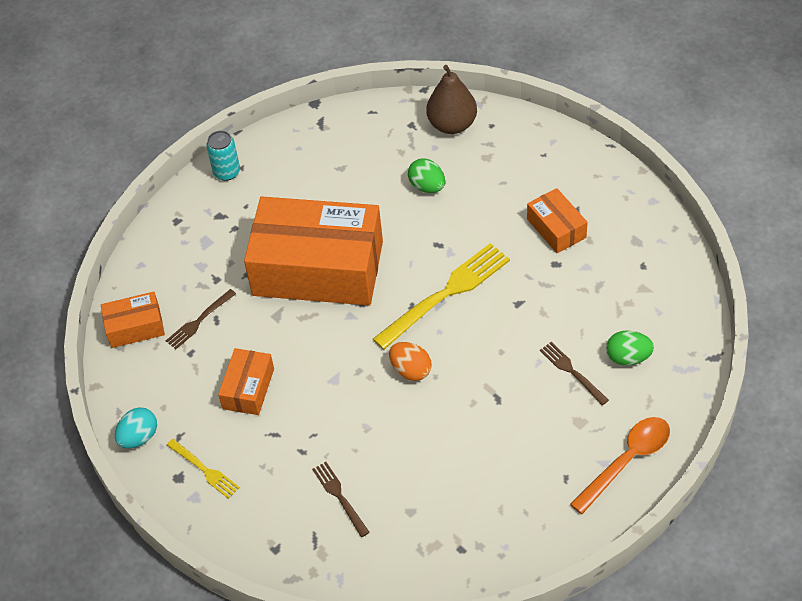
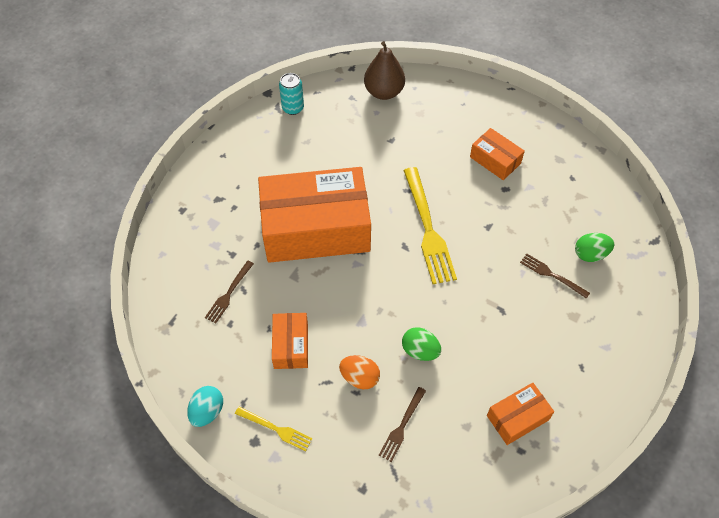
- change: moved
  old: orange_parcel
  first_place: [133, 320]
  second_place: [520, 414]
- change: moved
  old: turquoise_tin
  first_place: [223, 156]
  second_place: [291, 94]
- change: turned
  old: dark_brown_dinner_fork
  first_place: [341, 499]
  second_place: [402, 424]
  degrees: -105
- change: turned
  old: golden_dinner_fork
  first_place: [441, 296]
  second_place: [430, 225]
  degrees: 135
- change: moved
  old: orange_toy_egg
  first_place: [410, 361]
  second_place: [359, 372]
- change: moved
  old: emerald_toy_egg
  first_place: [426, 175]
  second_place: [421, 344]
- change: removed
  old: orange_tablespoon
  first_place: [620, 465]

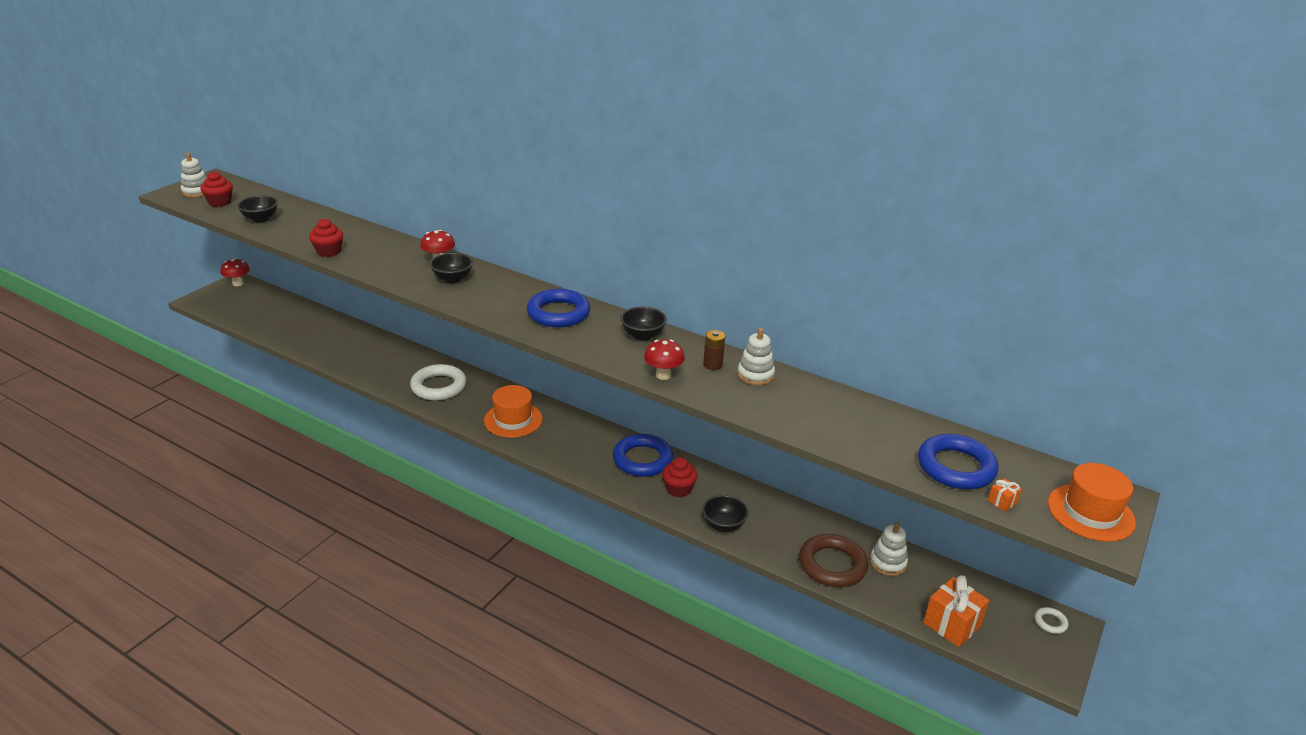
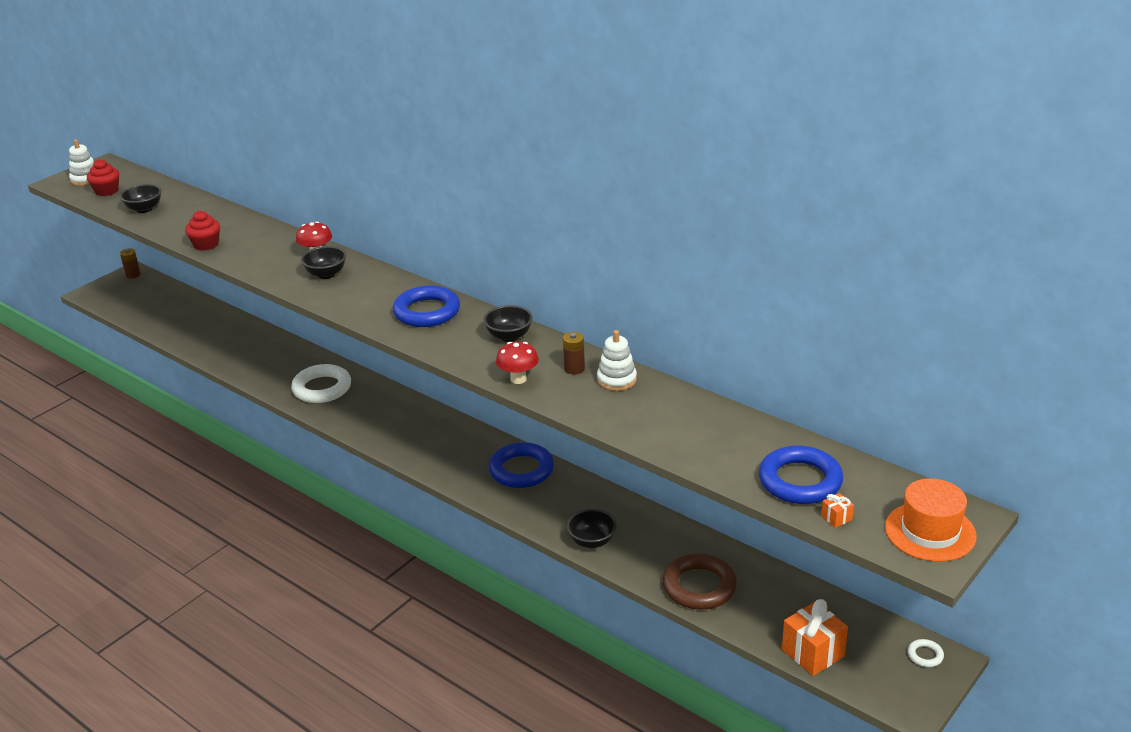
- change: replaced
  old: scarlet_mushroom
  new: dark_brown_battery
  first_place: [235, 272]
  second_place: [130, 264]
- change: removed
  old: orange_hat
  first_place: [513, 411]
- change: removed
  old: scarlet_cupcake
  first_place: [680, 477]
- change: removed
  old: snow-white_stacking_rings
  first_place: [889, 549]

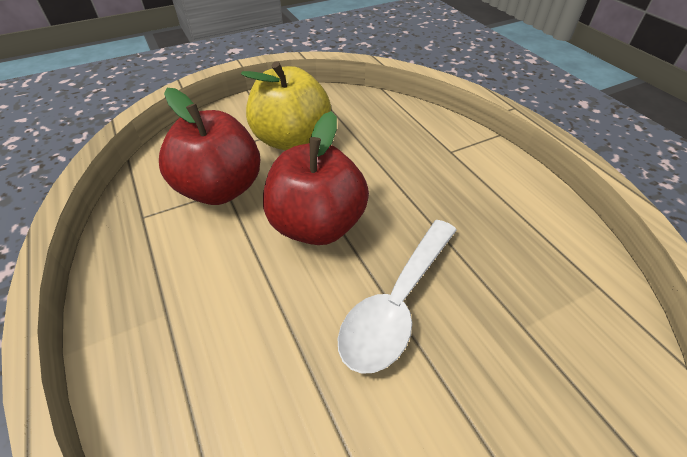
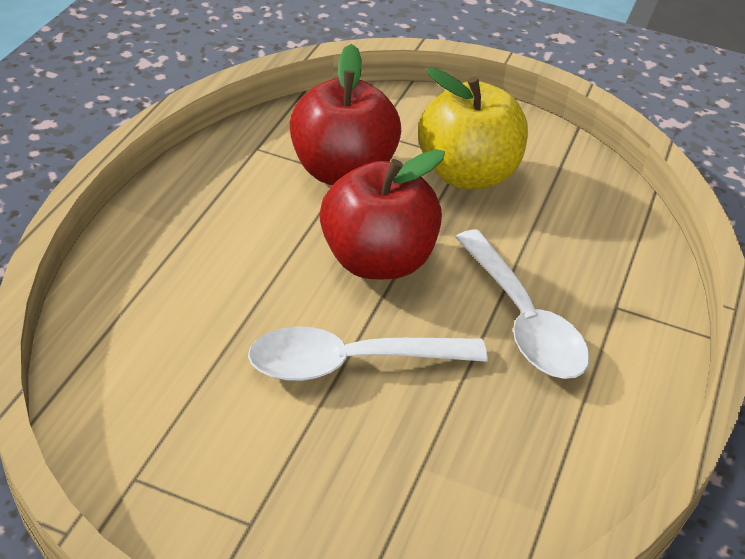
- change: added
  new: snow-white_tablespoon
  second_place: [523, 304]

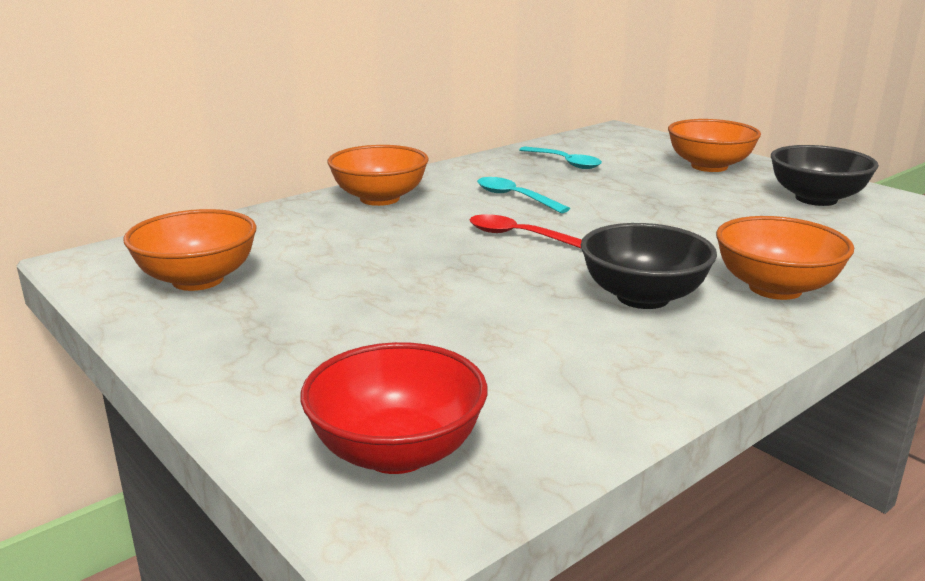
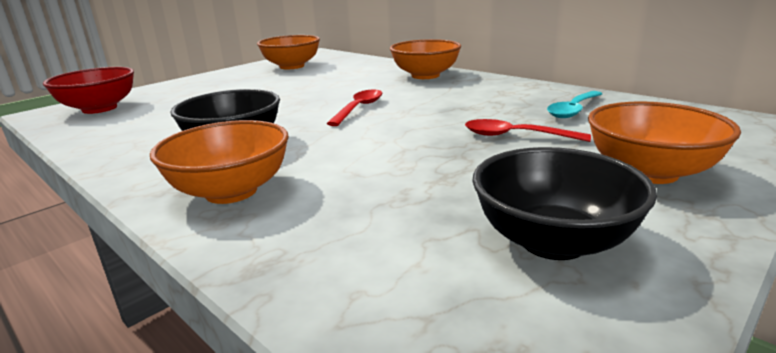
- change: removed
  old: turquoise_tablespoon
  first_place: [523, 195]
- change: added
  new: scarlet_tablespoon
  second_place: [528, 130]

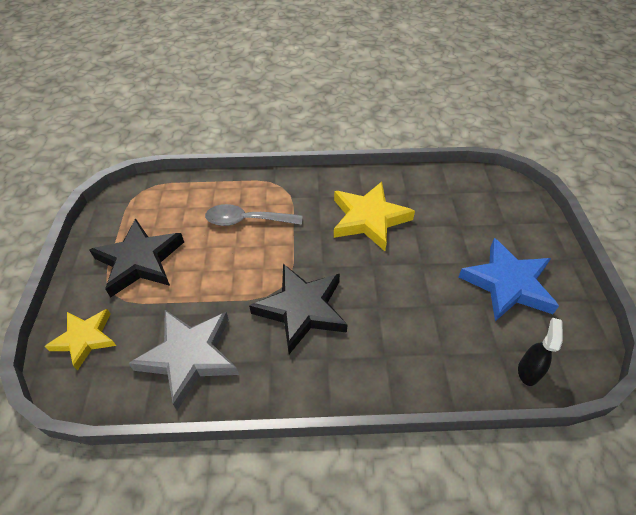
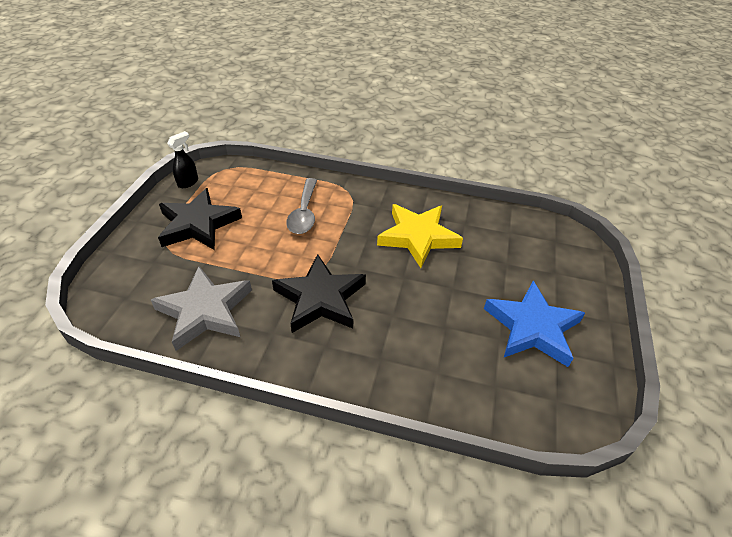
- change: removed
  old: golden_five-pointed_star
  first_place: [80, 340]
- change: turned
  old: grey_tablespoon
  first_place: [253, 215]
  second_place: [301, 206]
  degrees: -105
- change: moved
  old: ebony_spray_bottle
  first_place: [540, 352]
  second_place: [182, 159]

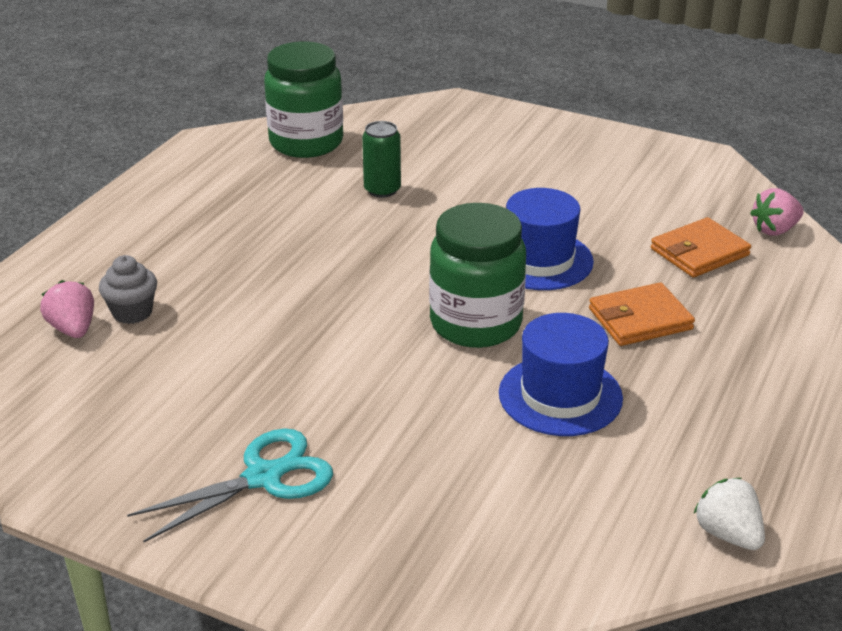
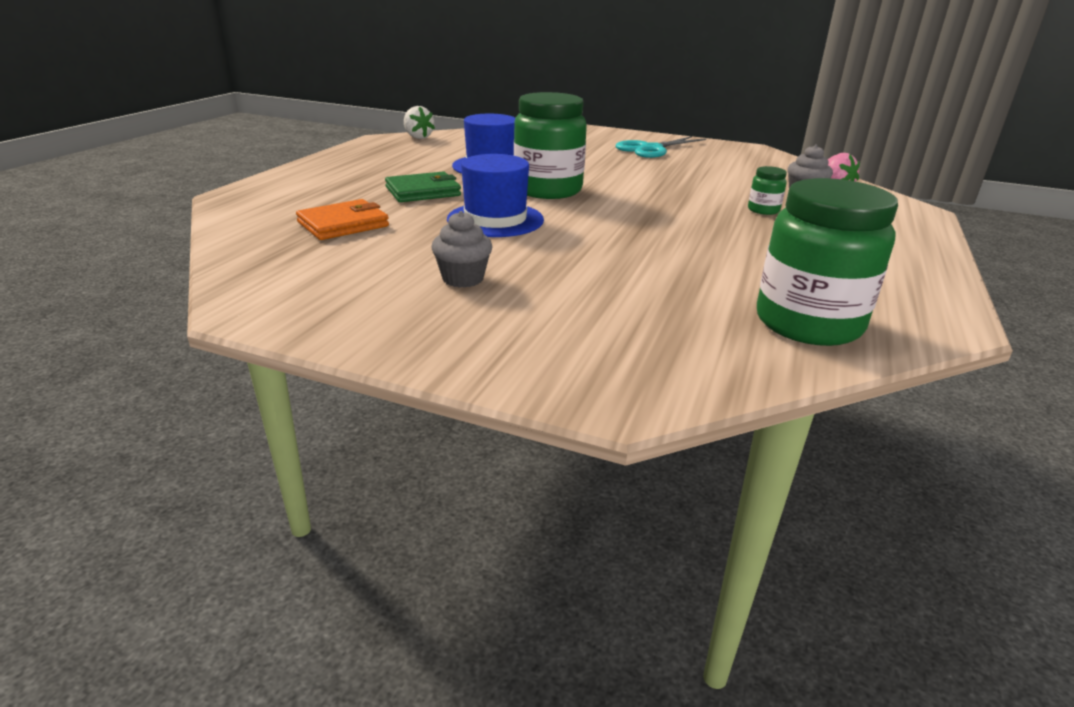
- change: removed
  old: emerald_tin
  first_place: [381, 159]
- change: recoloured
  old: orange_billfold
  new: emerald_billfold
  first_place: [642, 314]
  second_place: [423, 186]
- change: removed
  old: rosy_toy_strawberry
  first_place: [777, 212]
- change: added
  new: grey_cupcake
  second_place: [461, 249]
- change: added
  new: emerald_jam_jar
  second_place: [767, 190]

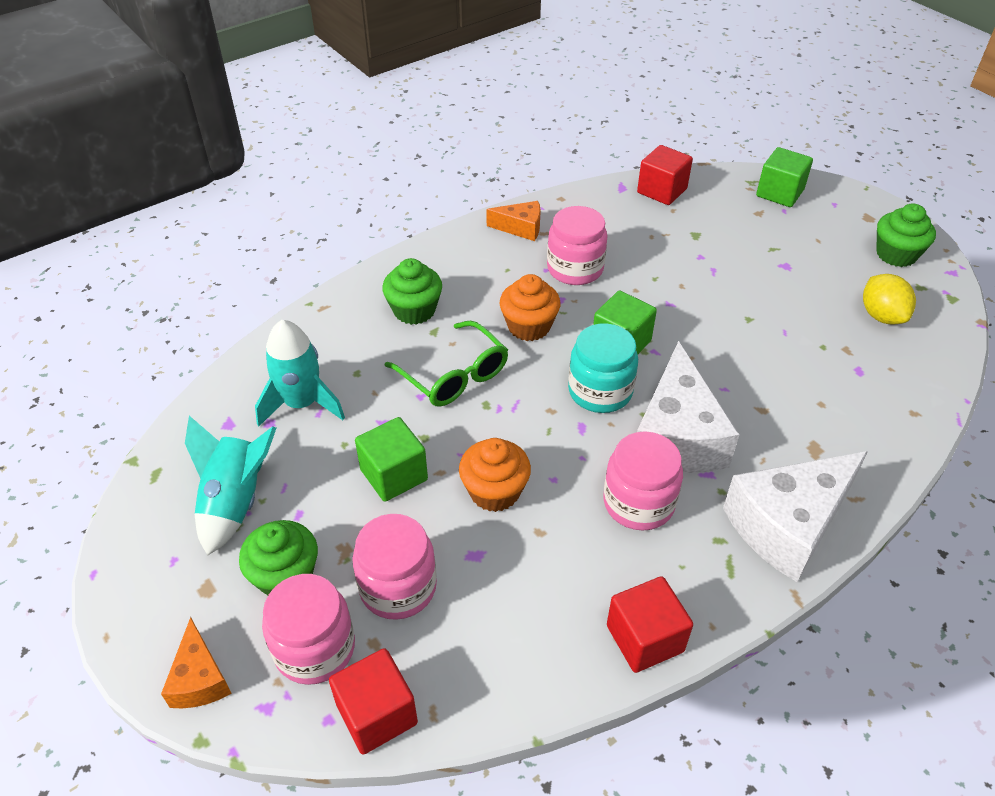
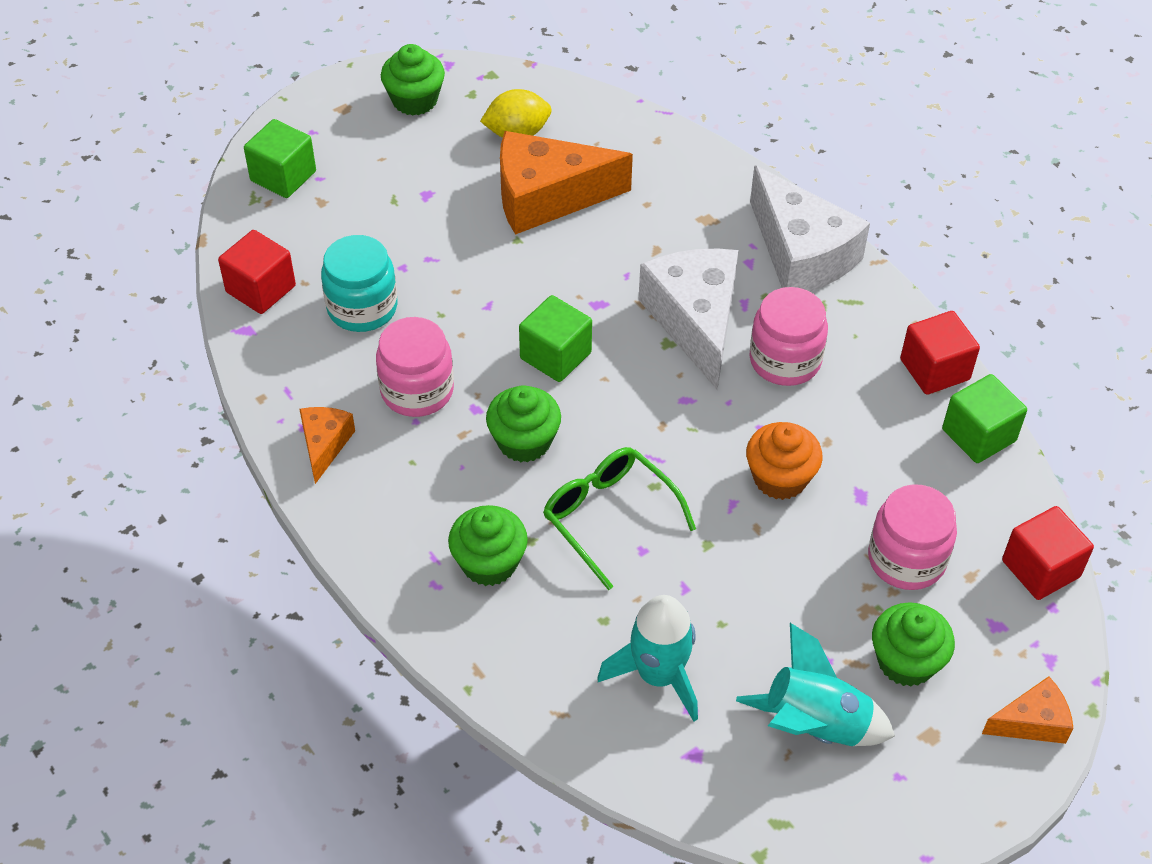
- change: removed
  old: rosy_jam_jar
  first_place: [308, 629]
- change: moved
  old: emerald_block
  first_place: [391, 459]
  second_place: [984, 418]
- change: turned
  old: emerald_glasses
  first_place: [446, 364]
  second_place: [619, 518]
  degrees: -90
- change: recoloured
  old: orange_cupcake
  new: emerald_cupcake
  first_place: [530, 307]
  second_place: [523, 423]
- change: moved
  old: turquoise_jam_jar
  first_place: [603, 368]
  second_place: [359, 283]
- change: turned
  old: snow-white_piece_of_cheese
  first_place: [688, 407]
  second_place: [688, 319]
  degrees: -105
- change: added
  new: orange_piece_of_cheese
  second_place: [566, 183]

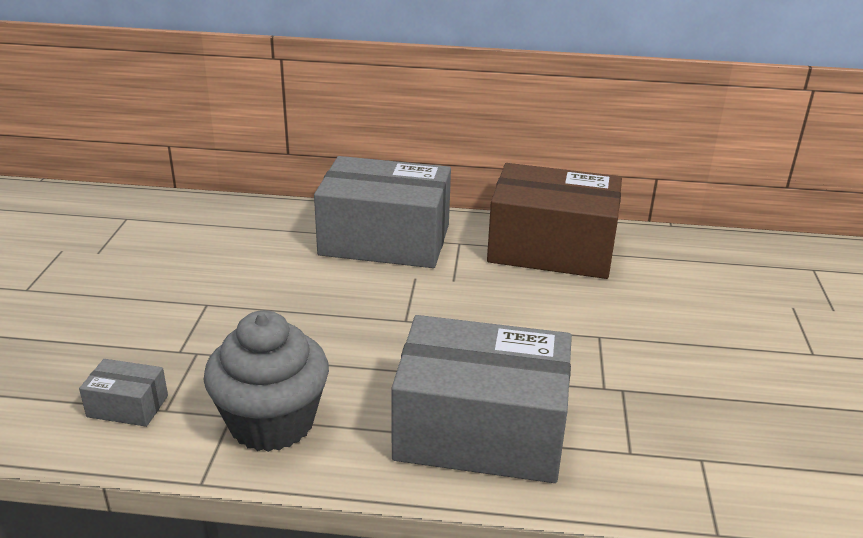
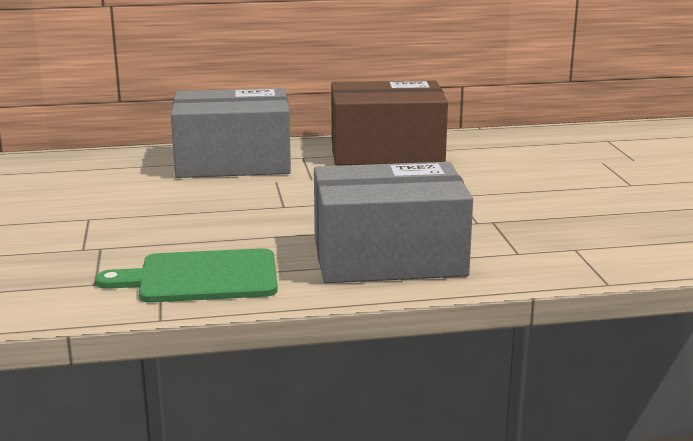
- change: removed
  old: grey_parcel
  first_place: [123, 393]
- change: replaced
  old: grey_cupcake
  new: emerald_chopping_board
  first_place: [266, 381]
  second_place: [186, 275]

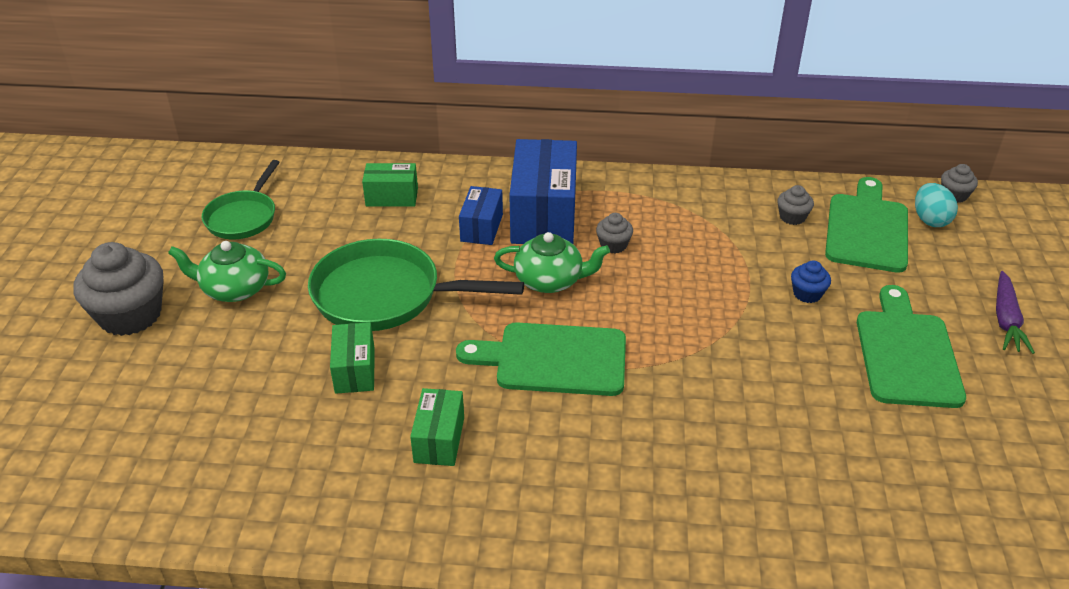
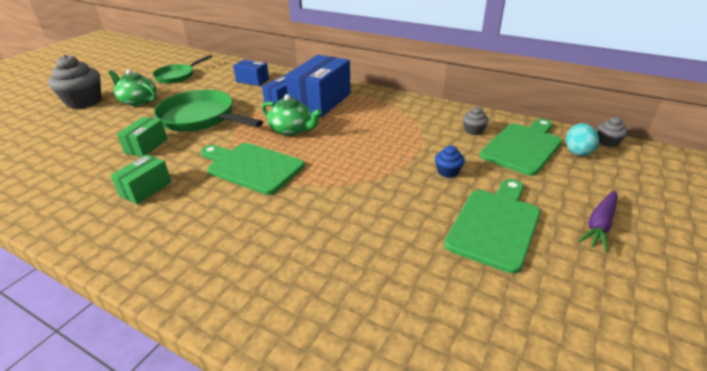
- change: recoloured
  old: emerald_parcel
  new: royal_blue_parcel
  first_place: [390, 184]
  second_place: [251, 73]
- change: removed
  old: grey_cupcake
  first_place: [614, 233]

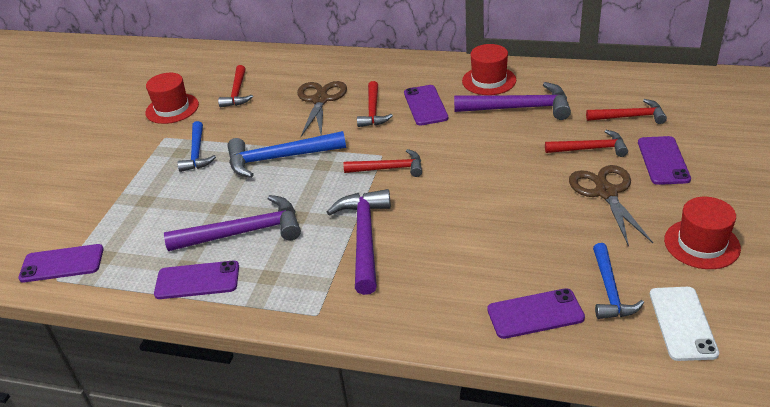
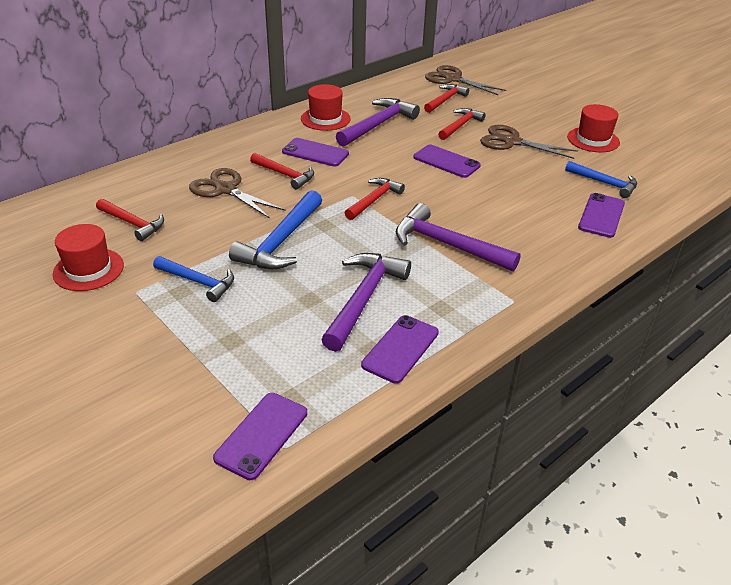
- change: moved
  old: purple_mobile_phone
  first_place: [664, 160]
  second_place: [447, 161]
- change: removed
  old: snow-white_mobile_phone
  first_place: [684, 324]
- change: added
  new: dark_brown_shears
  second_place: [465, 80]

